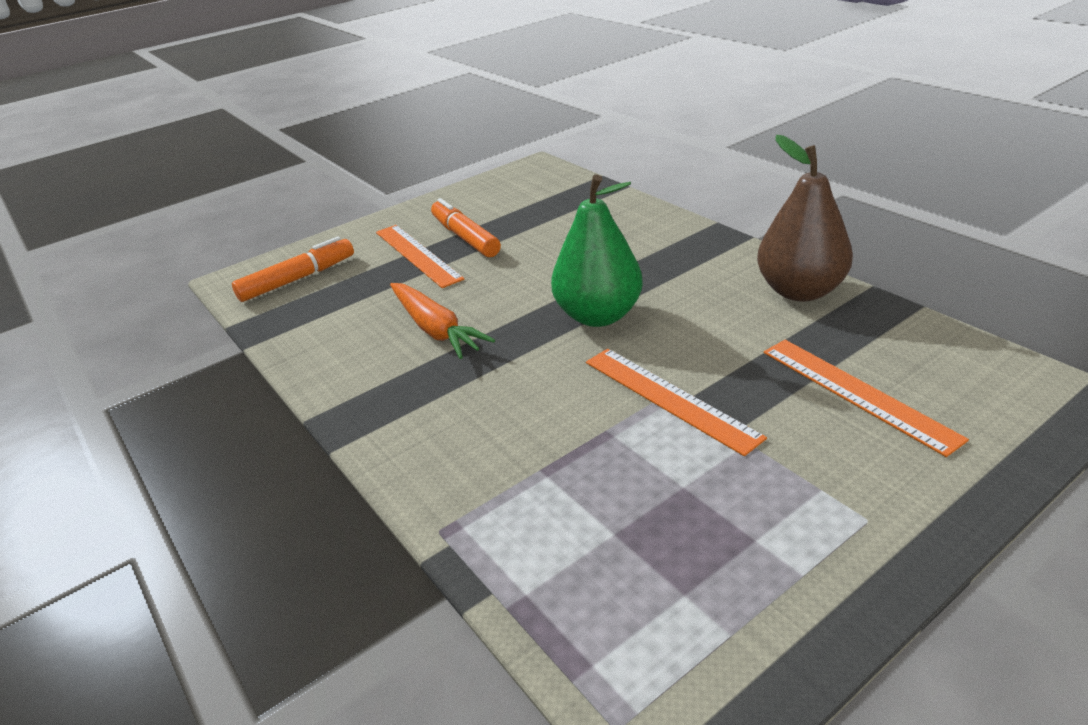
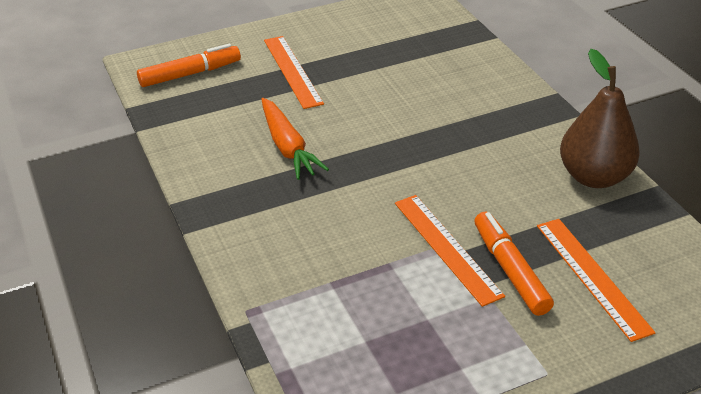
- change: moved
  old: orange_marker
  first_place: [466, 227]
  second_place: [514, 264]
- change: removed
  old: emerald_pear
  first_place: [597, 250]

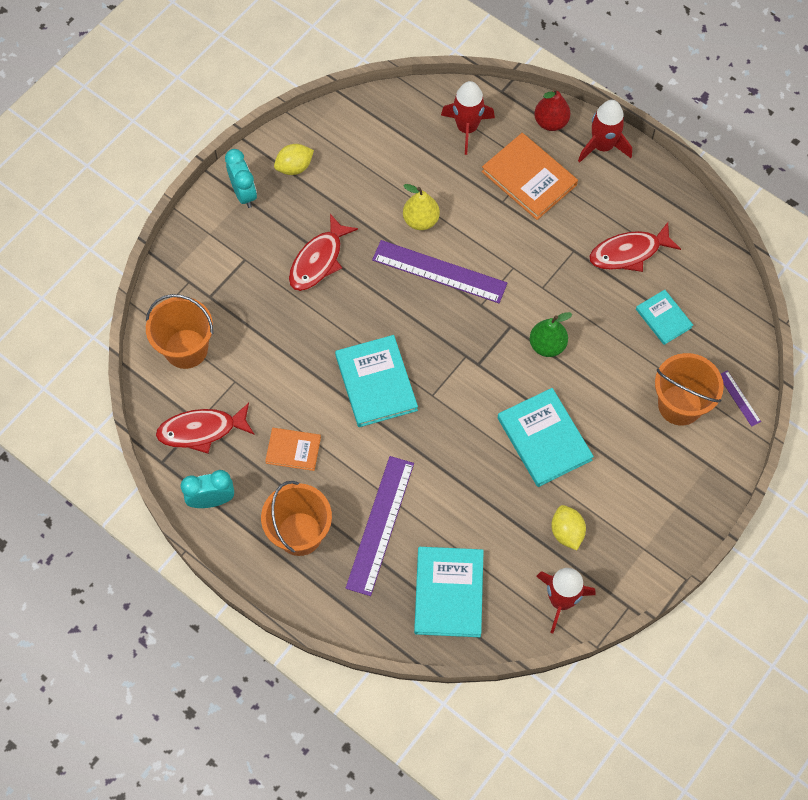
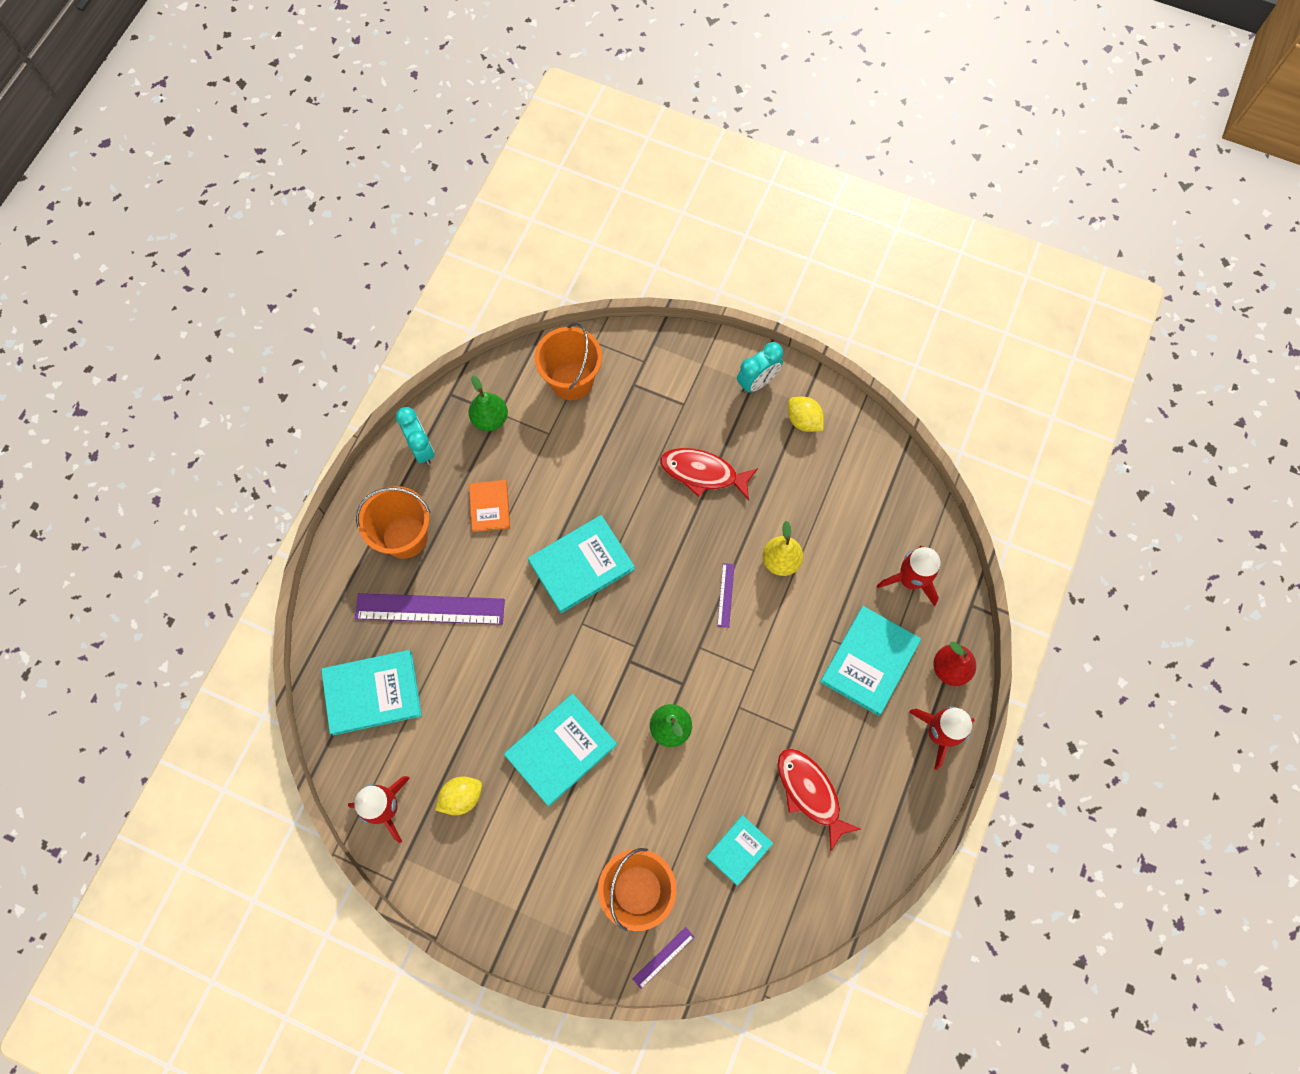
- change: replaced
  old: scarlet_fish
  new: emerald_pear
  first_place: [205, 428]
  second_place: [488, 403]
- change: resized
  old: purple_straightedge
  first_place: [439, 271]
  second_place: [726, 595]
  factor: 0.45
- change: recoloured
  old: orange_hardcover
  new: turquoise_hardcover
  first_place: [530, 176]
  second_place: [870, 661]

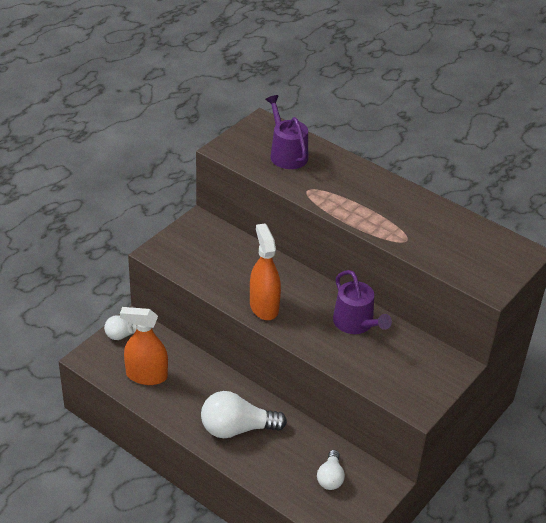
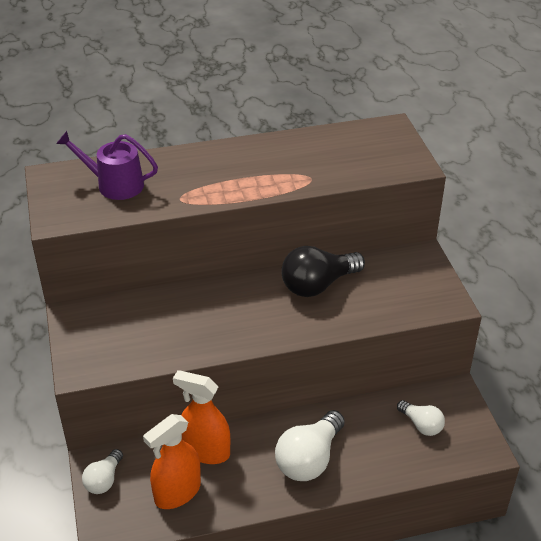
- change: moved
  old: orange_spray_bottle
  first_place: [265, 271]
  second_place: [201, 417]
- change: replaced
  old: purple_watering_pot
  new: ebony_lightbulb
  first_place: [362, 302]
  second_place: [323, 271]

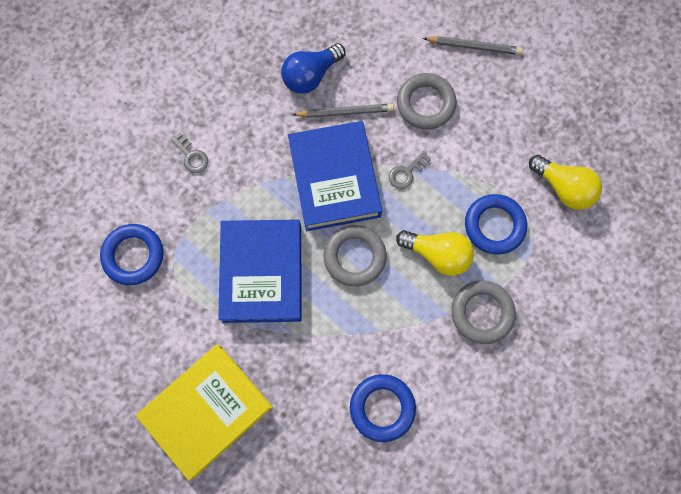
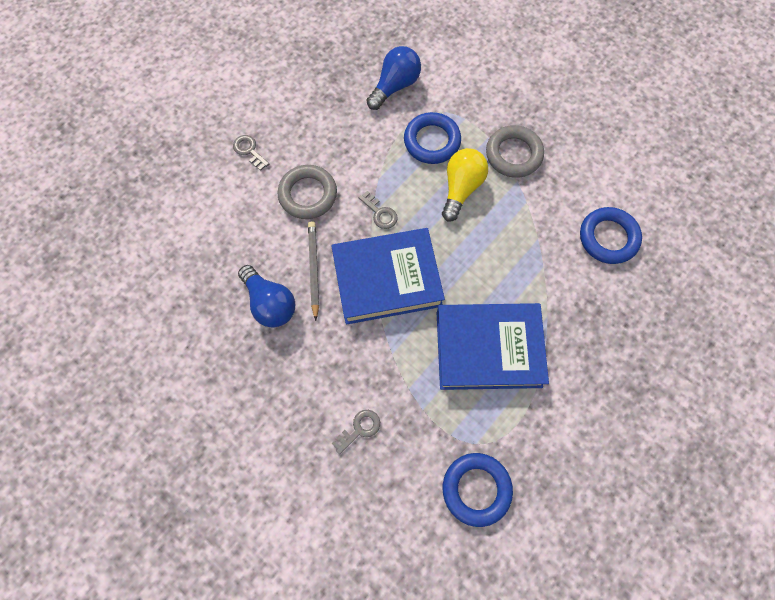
- change: removed
  old: golden_hardcover
  first_place: [204, 413]
- change: removed
  old: grey_ring
  first_place: [355, 256]
- change: replaced
  old: grey_wooden_pencil
  new: grey_latchkey
  first_place: [472, 45]
  second_place: [251, 153]
- change: recoloured
  old: golden_lightbulb
  new: royal_blue_lightbulb
  first_place: [565, 182]
  second_place: [394, 78]

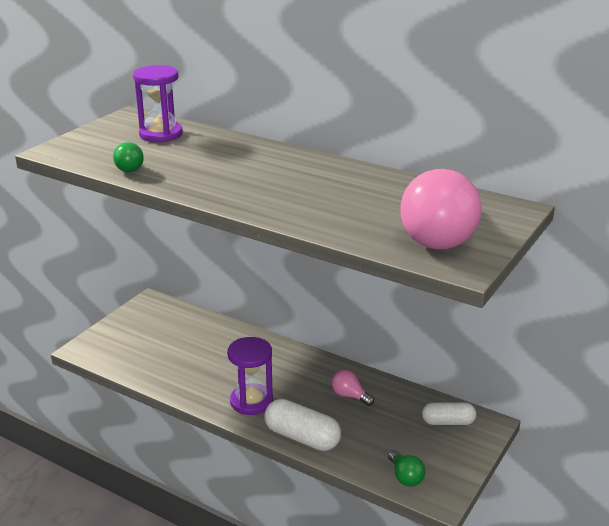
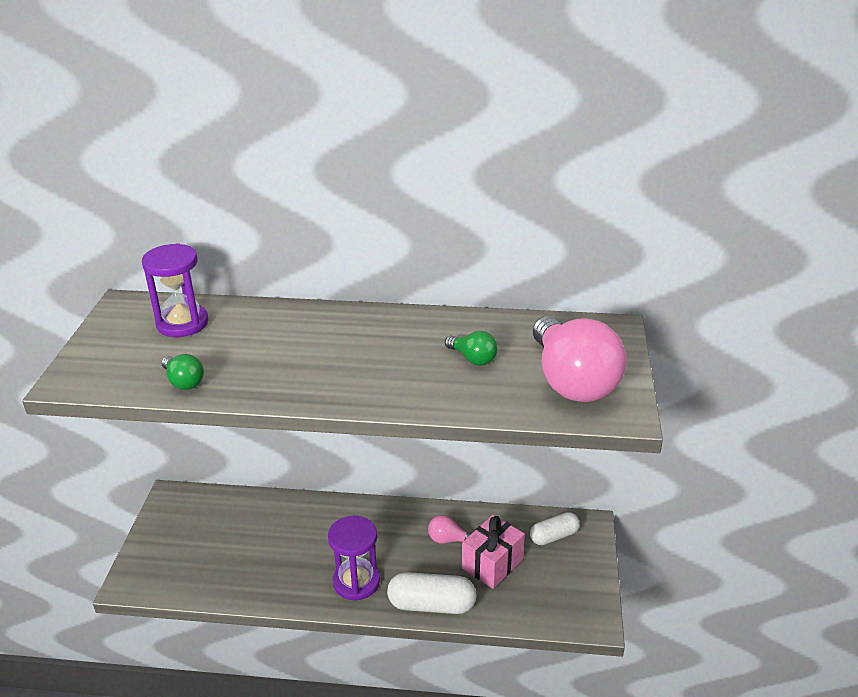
- change: moved
  old: emerald_lightbulb
  first_place: [406, 468]
  second_place: [471, 348]
- change: added
  new: rosy_present
  second_place: [493, 552]

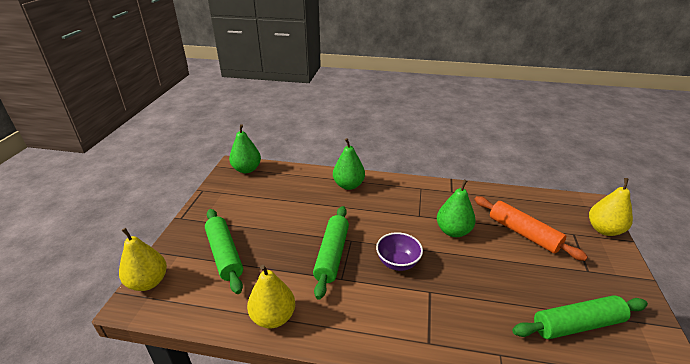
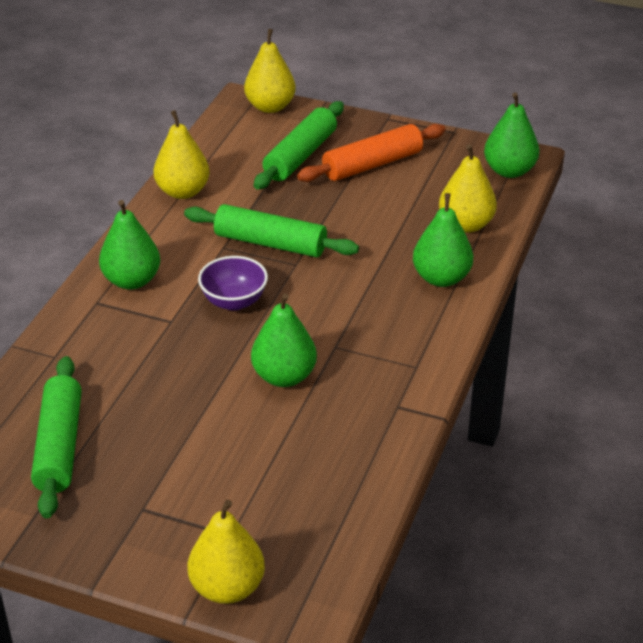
- change: turned
  old: emerald_dough_roller
  first_place: [224, 251]
  second_place: [299, 145]
  degrees: -45
- change: moved
  old: orange_dough_roller
  first_place: [531, 228]
  second_place: [371, 153]
- change: added
  new: emerald_pear
  second_place: [129, 245]
- change: added
  new: golden_pear
  second_place: [468, 188]

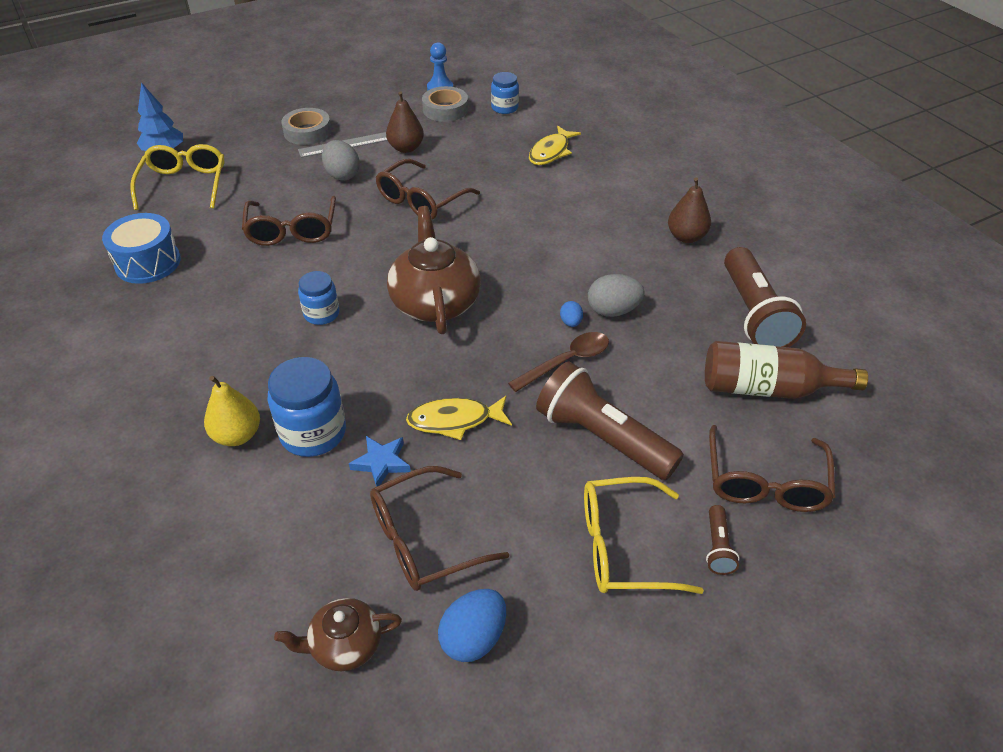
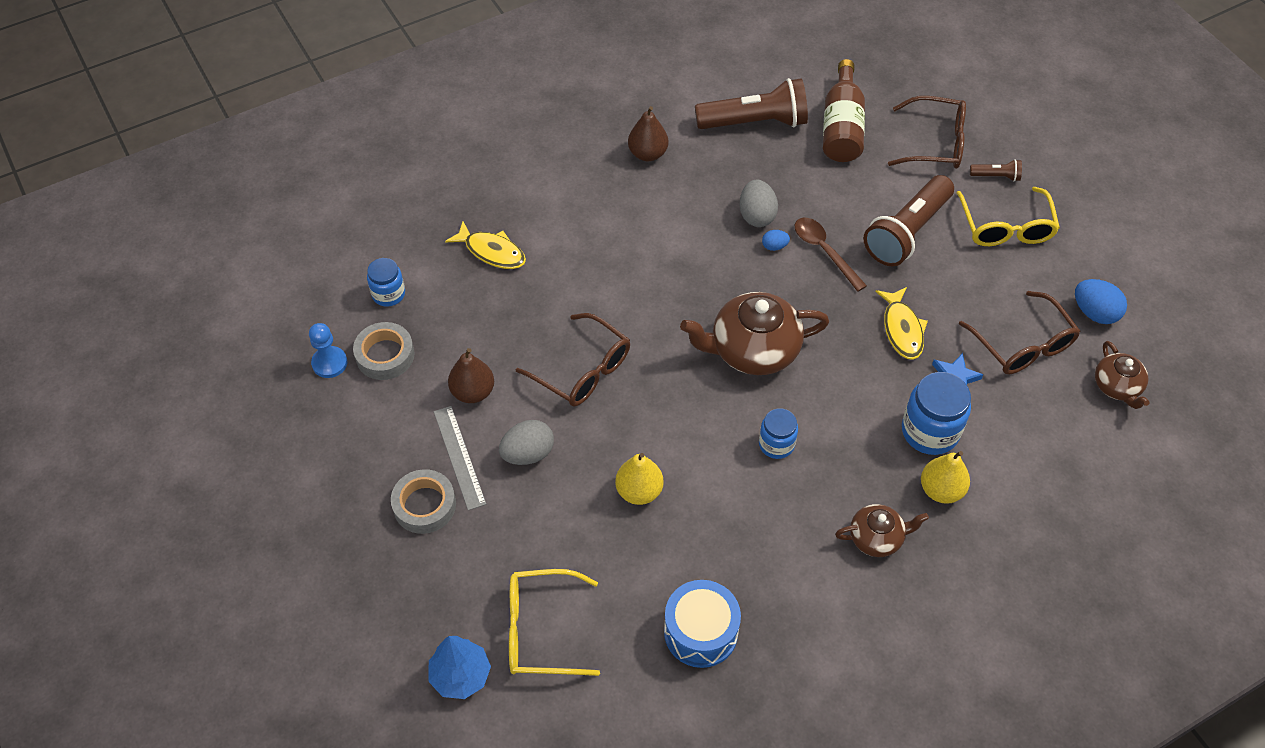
- change: replaced
  old: dark_brown_glasses
  new: golden_pear
  first_place: [289, 221]
  second_place: [639, 479]
- change: added
  new: dark_brown_china_teapot
  second_place: [882, 530]

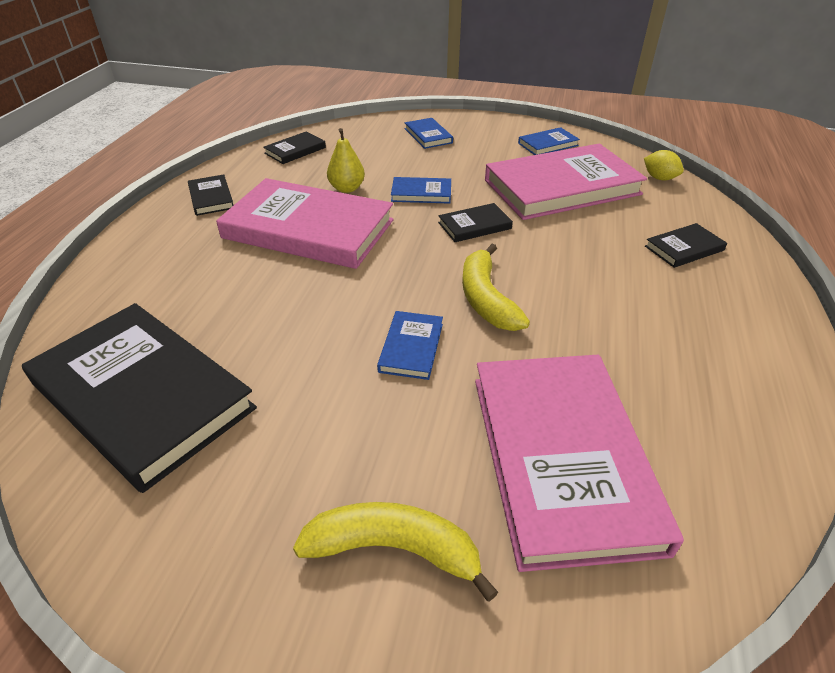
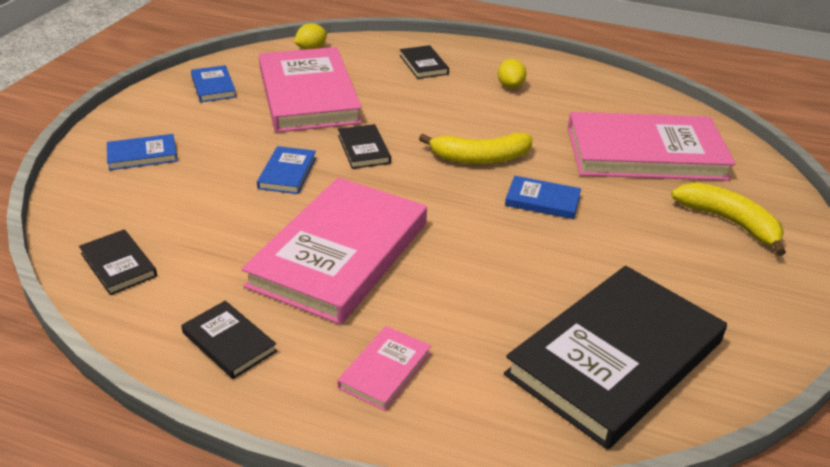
- change: turned
  old: ebony_hardcover
  first_place: [211, 195]
  second_place: [229, 340]
  degrees: 60
- change: turned
  old: golden_toy_banana
  first_place: [395, 551]
  second_place: [728, 219]
  degrees: 120
- change: removed
  old: golden_pear
  first_place: [346, 160]
- change: added
  new: rosy_hardcover
  second_place: [384, 368]
- change: added
  new: golden_lemon
  second_place: [512, 74]

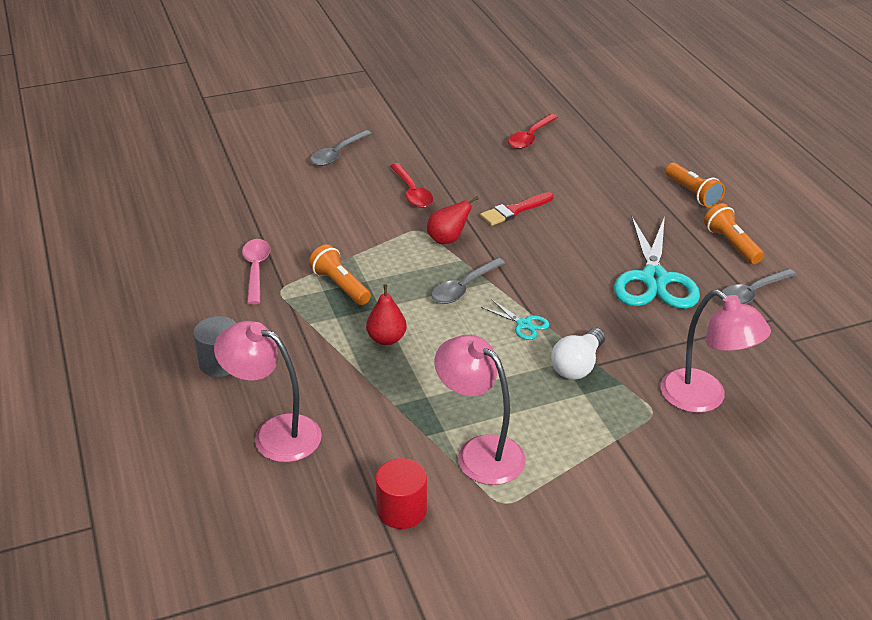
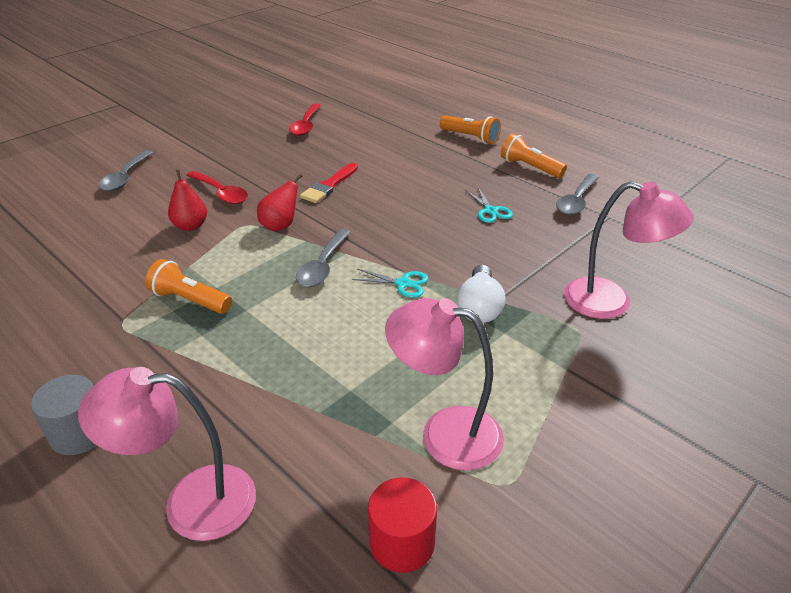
- change: removed
  old: rosy_tablespoon
  first_place: [256, 272]
- change: moved
  old: scarlet_pear
  first_place: [386, 314]
  second_place: [187, 200]
- change: resized
  old: turquoise_shears
  first_place: [657, 262]
  second_place: [489, 205]
  factor: 0.44

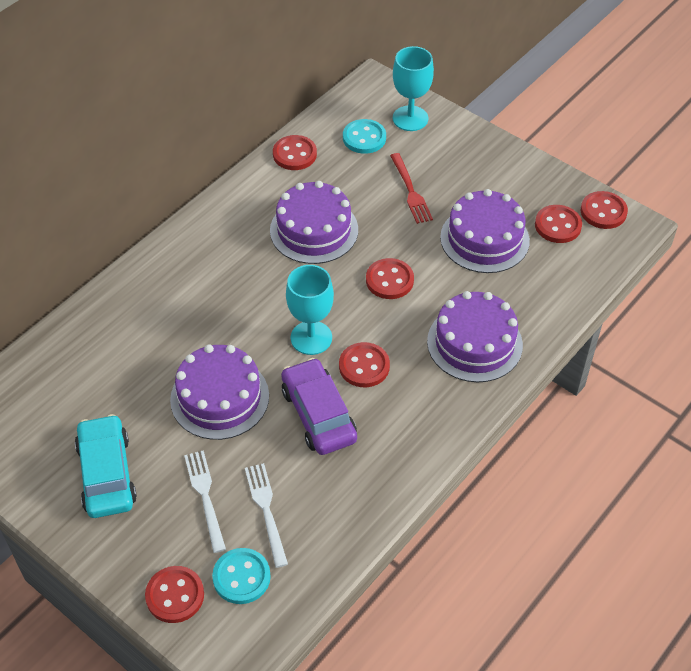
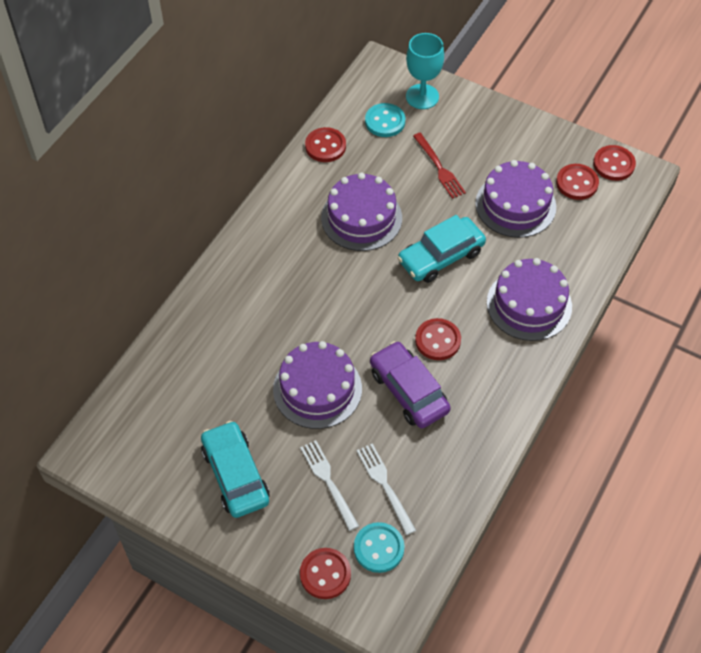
- change: removed
  old: turquoise_chalice
  first_place: [310, 310]
- change: replaced
  old: scarlet_button
  new: turquoise_automobile
  first_place: [390, 278]
  second_place: [442, 249]

